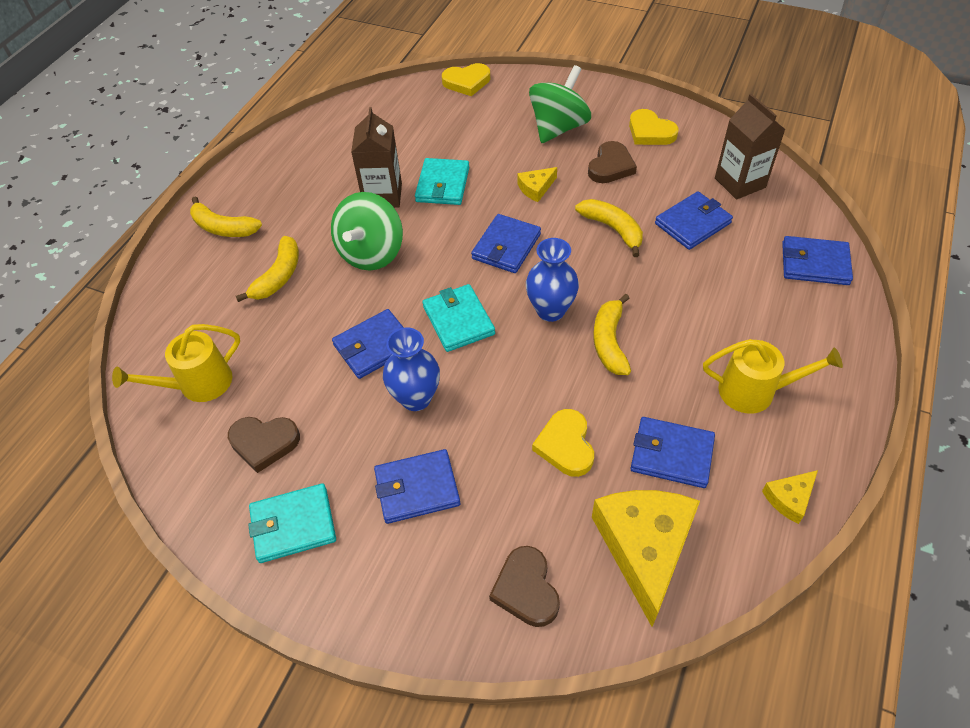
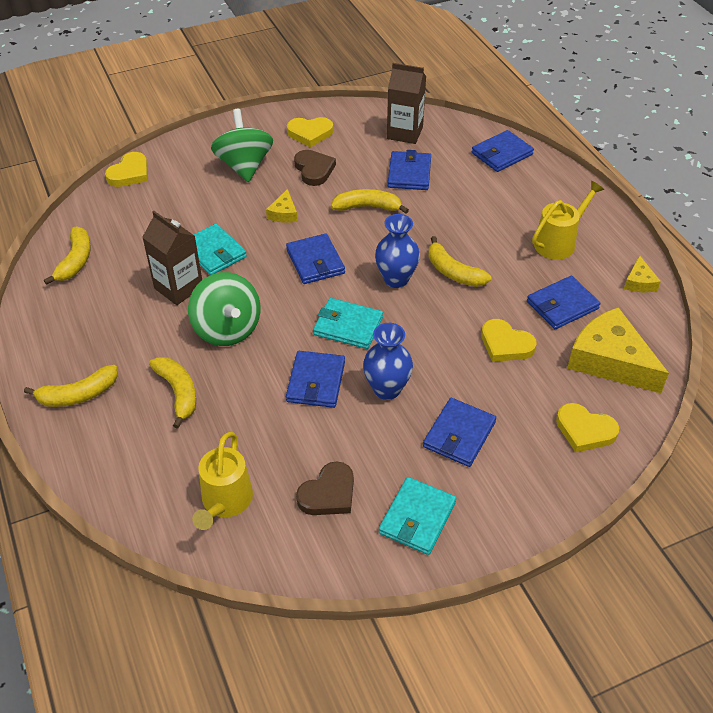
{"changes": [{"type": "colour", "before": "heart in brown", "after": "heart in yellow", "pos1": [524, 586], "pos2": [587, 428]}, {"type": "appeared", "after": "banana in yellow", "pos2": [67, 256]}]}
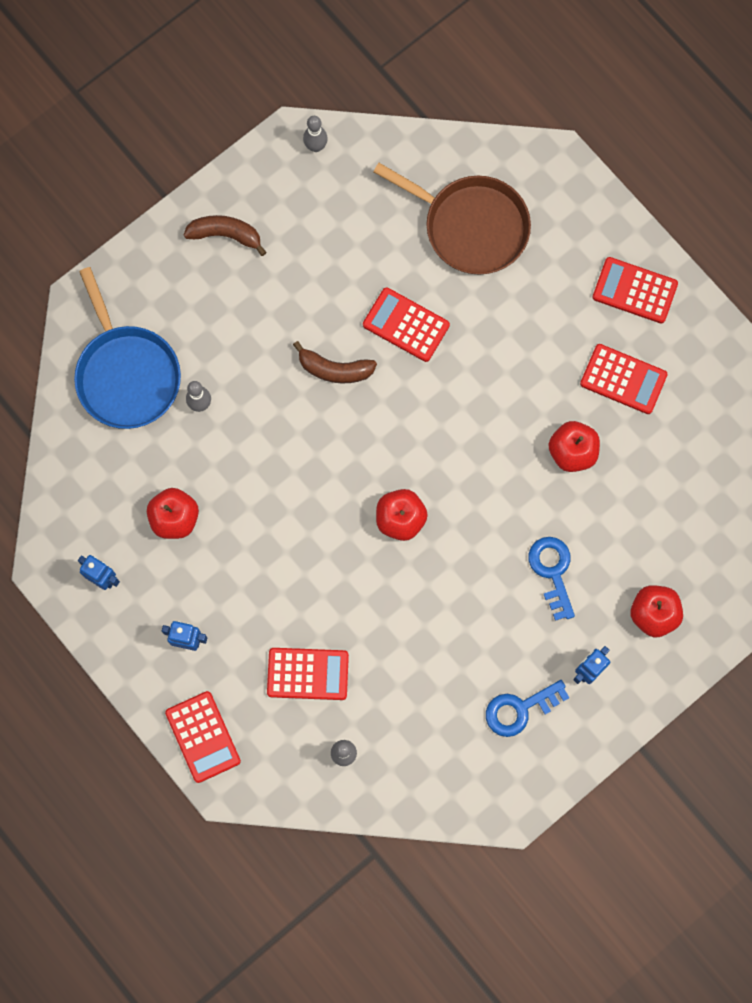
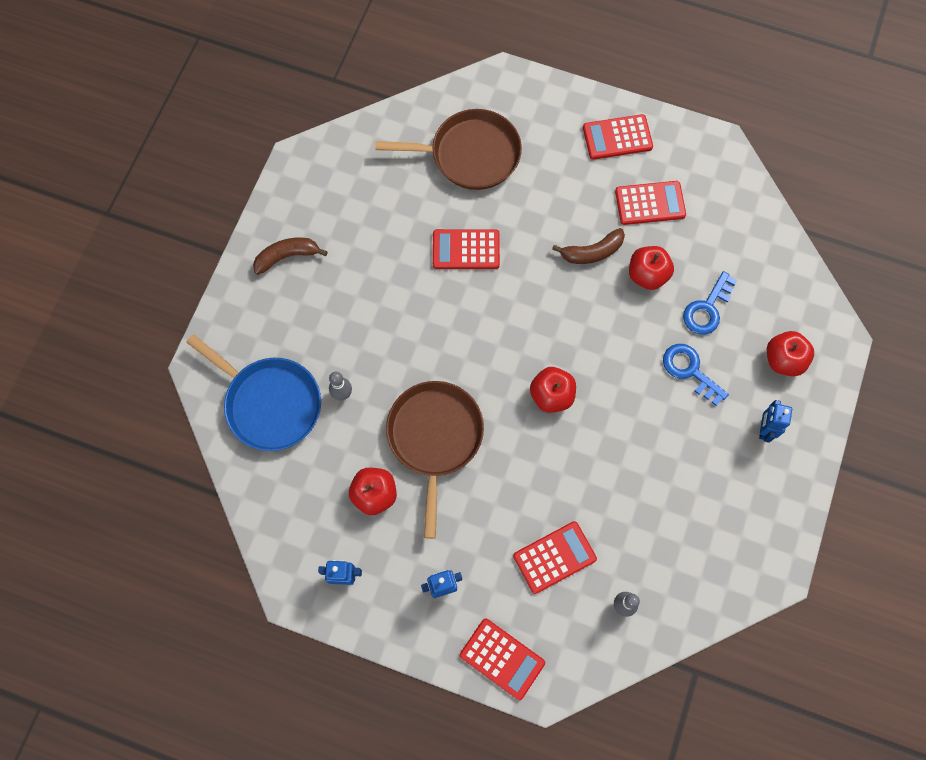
{"changes": [{"type": "missing", "before": "bowling pin in grey", "pos1": [315, 134]}, {"type": "relocated", "before": "banana in brown", "pos1": [335, 362], "pos2": [588, 246]}, {"type": "relocated", "before": "key in blue", "pos1": [527, 708], "pos2": [710, 302]}, {"type": "appeared", "after": "pan in brown", "pos2": [435, 460]}]}
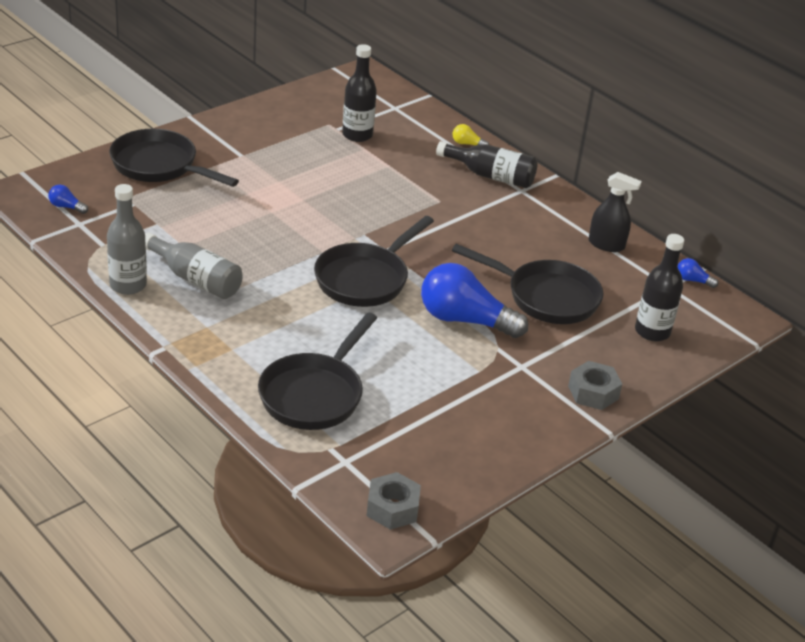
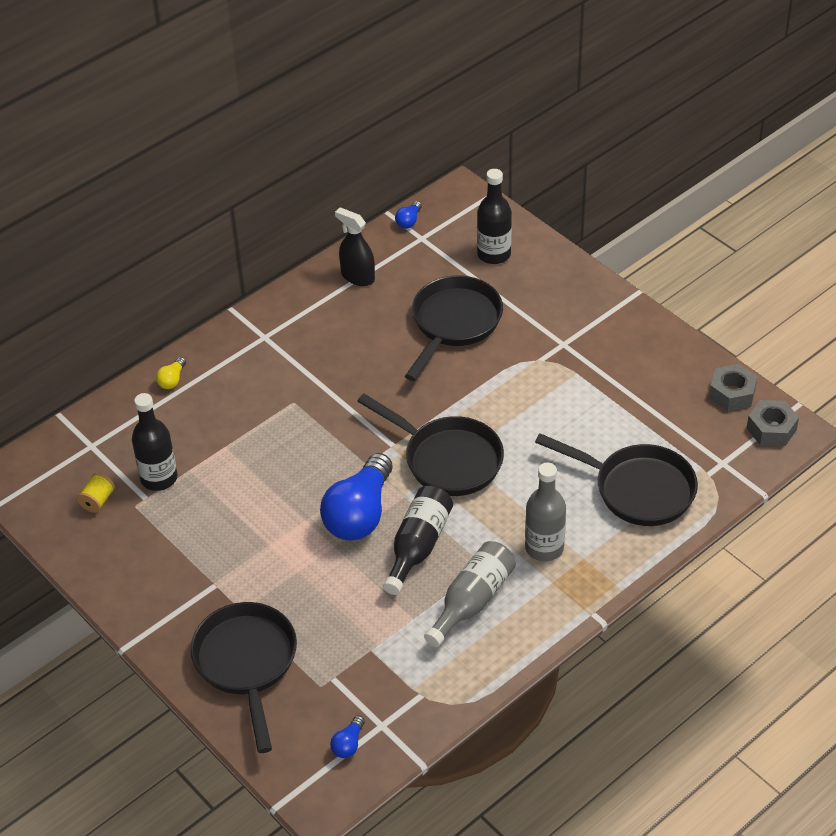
{"changes": [{"type": "spun", "before": "pan in black", "pos1": [174, 158], "pos2": [243, 677], "turn": 135}, {"type": "relocated", "before": "bottle in black", "pos1": [487, 164], "pos2": [418, 540]}, {"type": "spun", "before": "spray bottle in black", "pos1": [615, 212], "pos2": [355, 246], "turn": -75}, {"type": "relocated", "before": "bottle in grey", "pos1": [127, 239], "pos2": [545, 511]}, {"type": "relocated", "before": "light bulb in blue", "pos1": [474, 300], "pos2": [356, 496]}, {"type": "relocated", "before": "nut in grey", "pos1": [595, 385], "pos2": [733, 387]}, {"type": "appeared", "after": "spool in yellow", "pos2": [96, 493]}]}
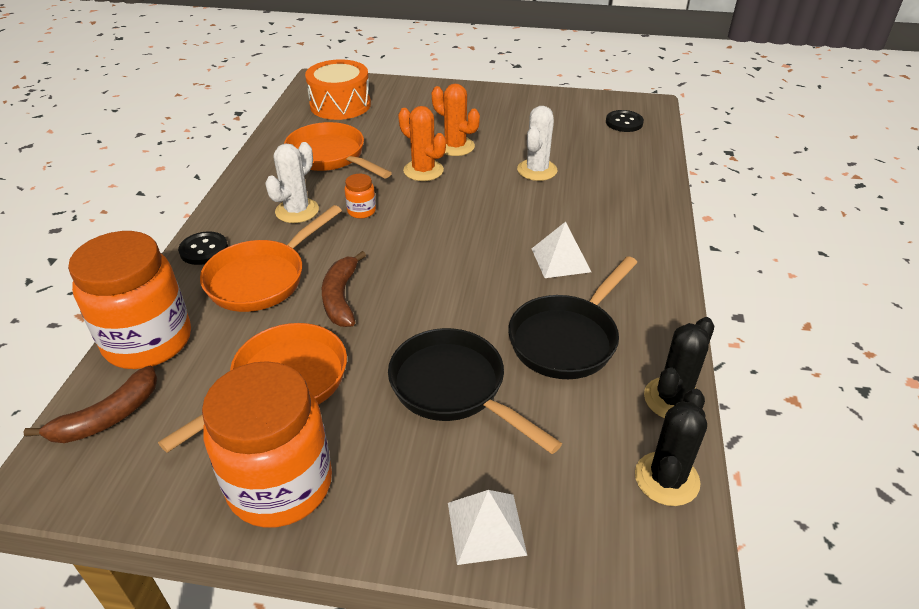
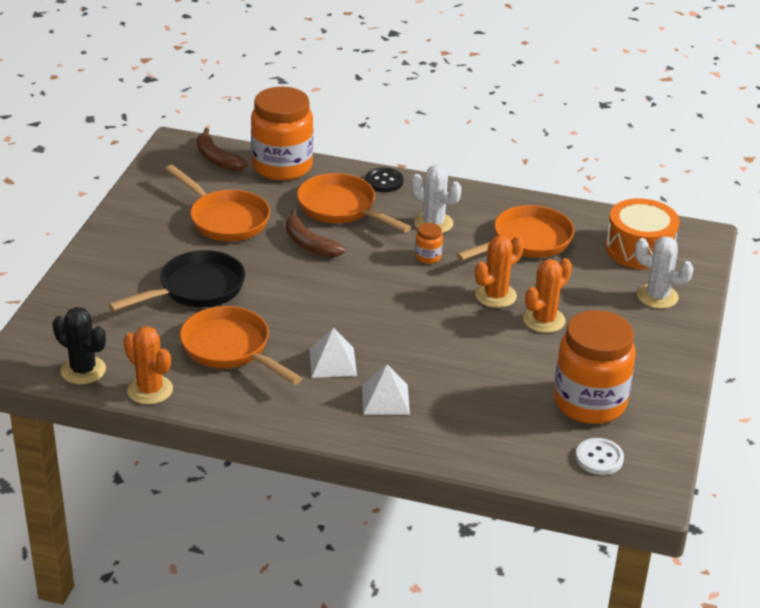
{"changes": [{"type": "relocated", "before": "cactus in white", "pos1": [537, 143], "pos2": [664, 273]}, {"type": "colour", "before": "button in black", "after": "button in white", "pos1": [625, 121], "pos2": [600, 456]}, {"type": "spun", "before": "banana in brown", "pos1": [344, 289], "pos2": [315, 234], "turn": -135}, {"type": "colour", "before": "pan in black", "after": "pan in orange", "pos1": [572, 317], "pos2": [241, 345]}, {"type": "colour", "before": "cactus in black", "after": "cactus in orange", "pos1": [679, 367], "pos2": [148, 365]}, {"type": "relocated", "before": "jar in orange", "pos1": [267, 444], "pos2": [595, 367]}, {"type": "relocated", "before": "pyramid in white", "pos1": [487, 527], "pos2": [386, 389]}]}
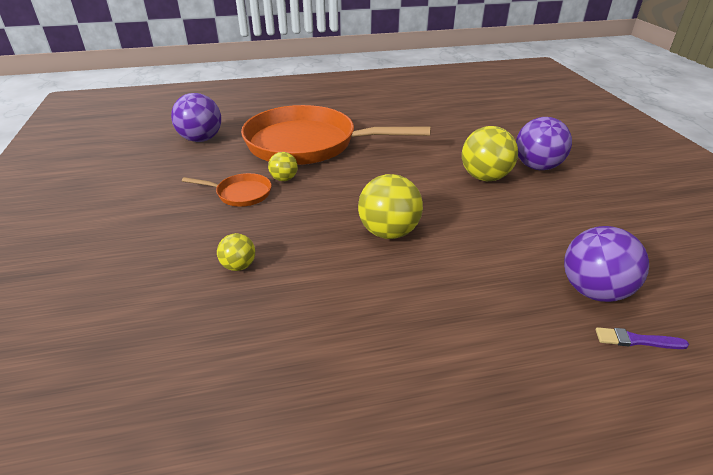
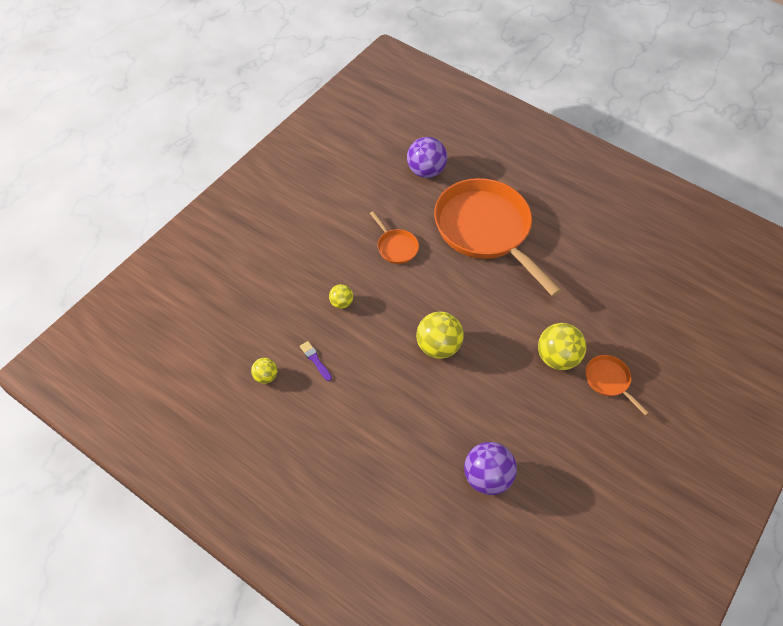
{"changes": [{"type": "exchanged", "before": "ball in purple", "after": "pan in orange", "pos1": [544, 143], "pos2": [617, 385]}, {"type": "relocated", "before": "ball in yellow", "pos1": [283, 166], "pos2": [264, 371]}, {"type": "relocated", "before": "brush in purple", "pos1": [642, 338], "pos2": [316, 361]}]}
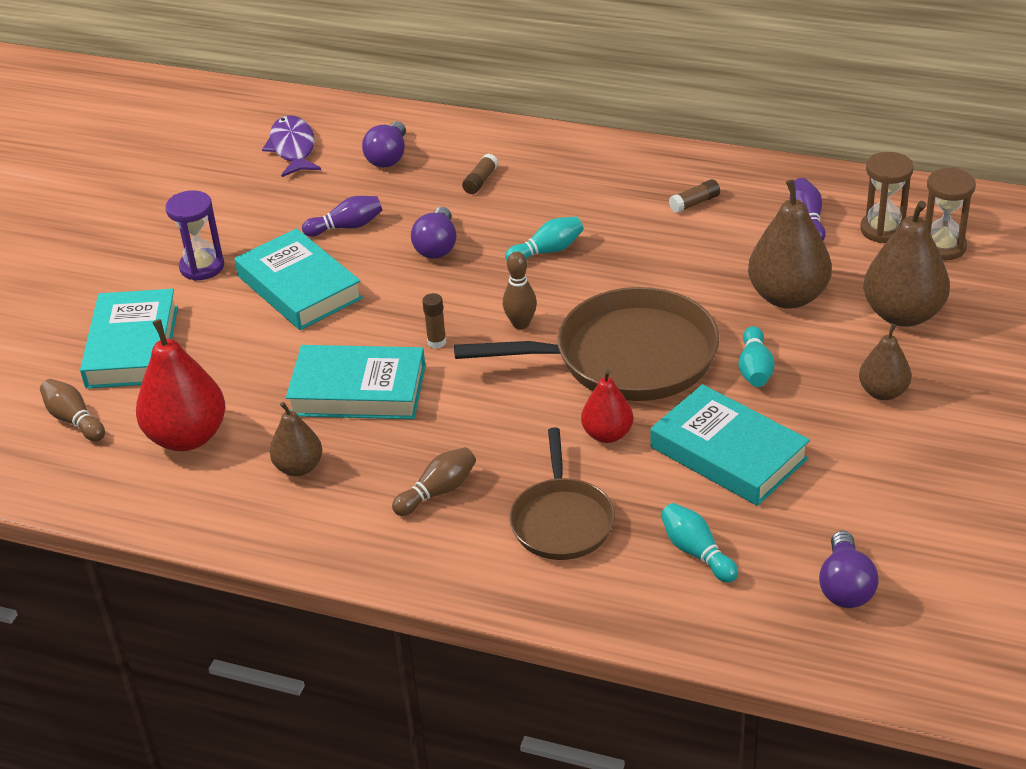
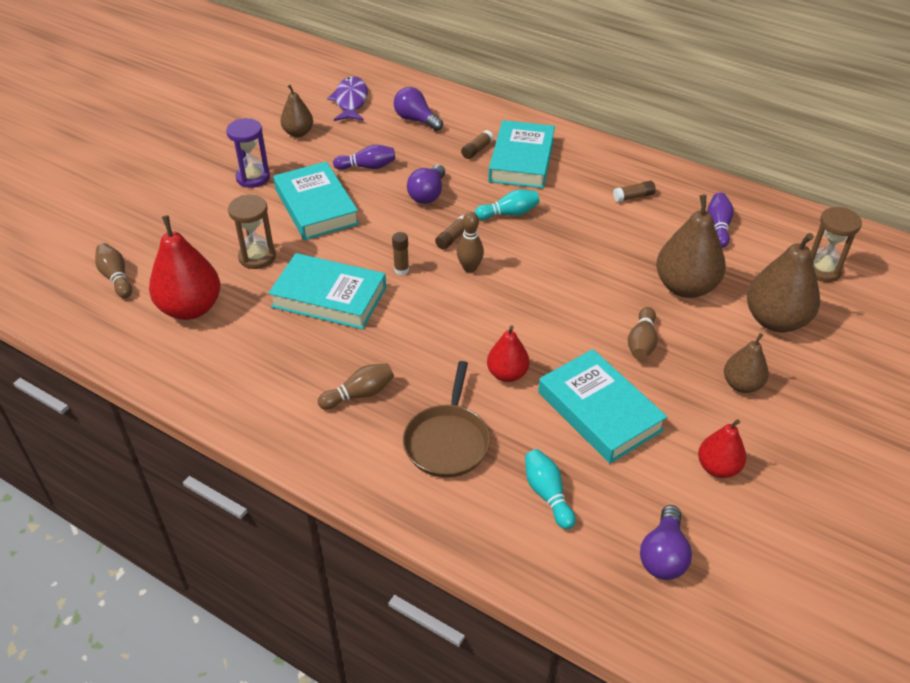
{"changes": [{"type": "spun", "before": "light bulb in purple", "pos1": [384, 144], "pos2": [418, 109], "turn": 105}, {"type": "relocated", "before": "hourglass in brown", "pos1": [887, 197], "pos2": [252, 232]}, {"type": "missing", "before": "pan in brown", "pos1": [586, 344]}, {"type": "relocated", "before": "book in turquoise", "pos1": [129, 339], "pos2": [521, 154]}, {"type": "colour", "before": "bowling pin in turquoise", "after": "bowling pin in brown", "pos1": [757, 356], "pos2": [643, 333]}, {"type": "relocated", "before": "pear in brown", "pos1": [296, 439], "pos2": [296, 111]}, {"type": "appeared", "after": "glue stick in brown", "pos2": [449, 232]}, {"type": "appeared", "after": "pear in red", "pos2": [722, 448]}]}
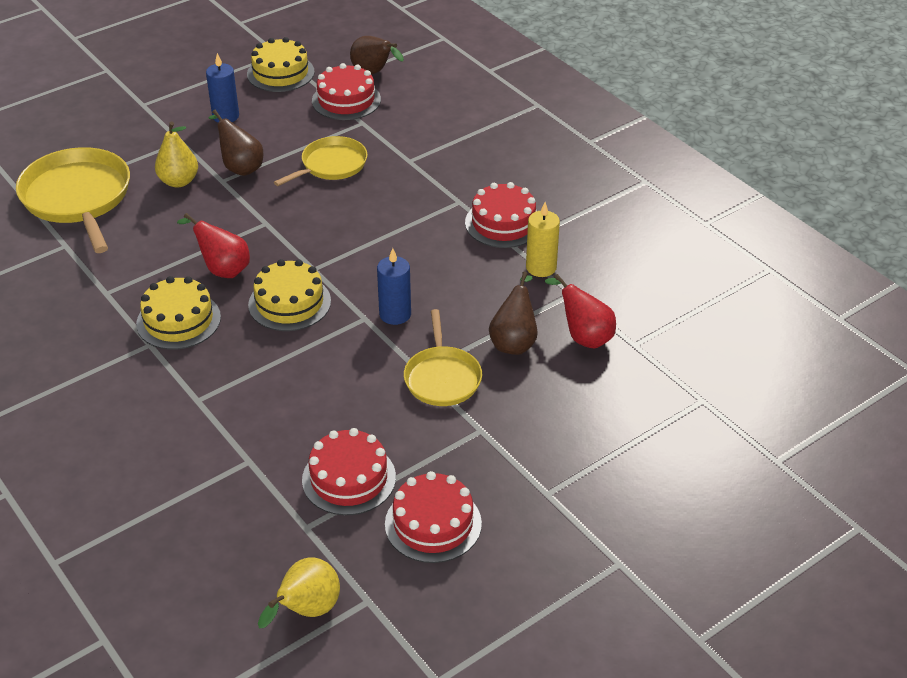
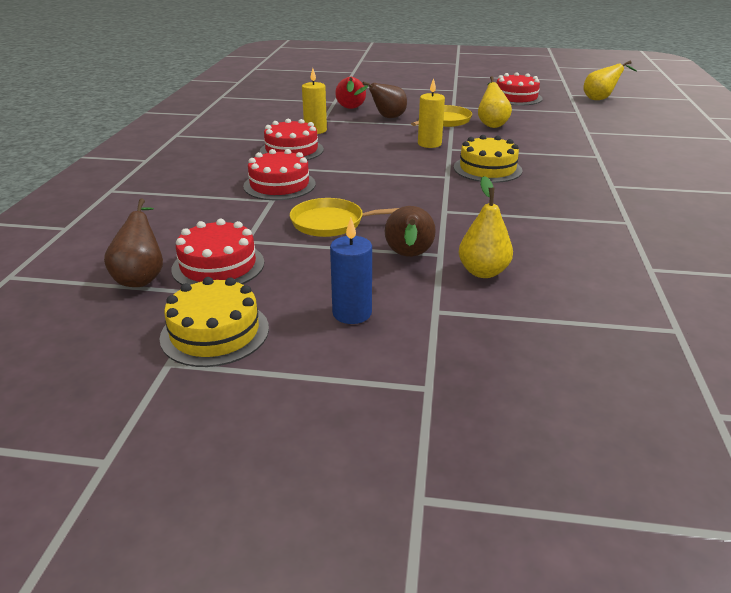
{"changes": [{"type": "missing", "before": "pan in yellow", "pos1": [73, 200]}, {"type": "missing", "before": "pear in red", "pos1": [213, 245]}, {"type": "colour", "before": "candle in blue", "after": "candle in yellow", "pos1": [394, 286], "pos2": [431, 113]}, {"type": "missing", "before": "cake in yellow", "pos1": [178, 313]}, {"type": "relocated", "before": "cake in red", "pos1": [349, 471], "pos2": [279, 174]}, {"type": "appeared", "after": "pear in yellow", "pos2": [495, 102]}]}
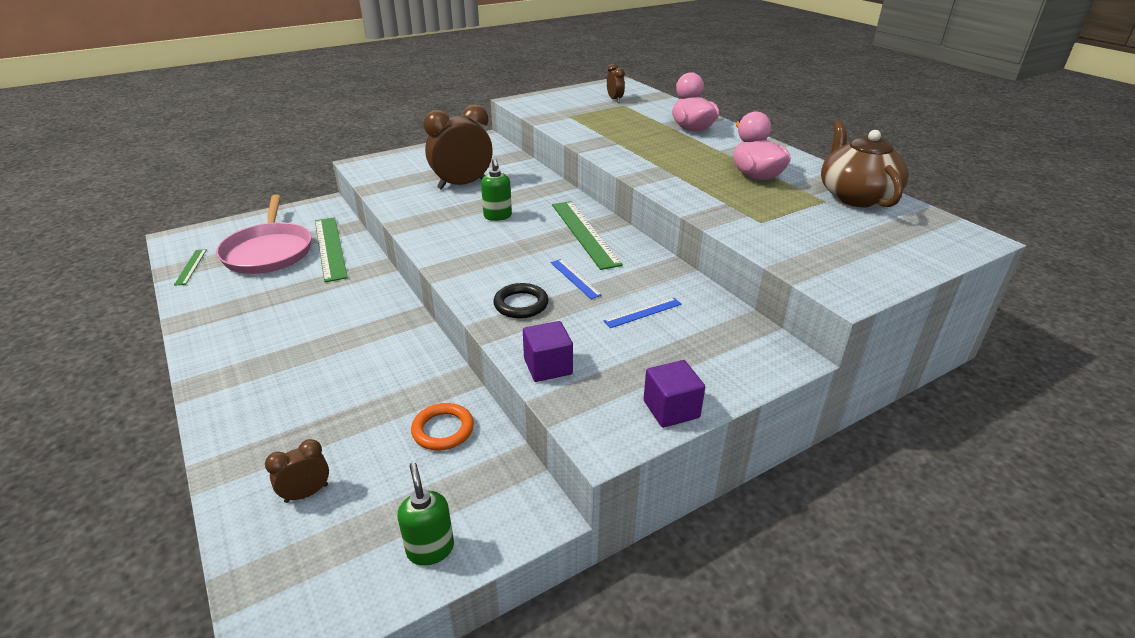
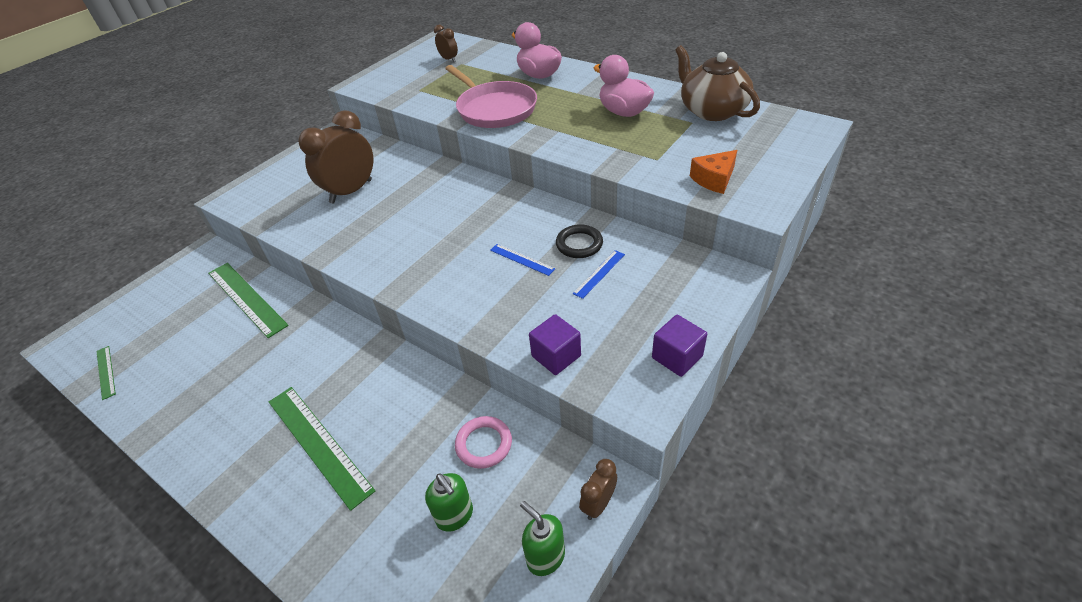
{"changes": [{"type": "relocated", "before": "soap dispenser in green", "pos1": [496, 189], "pos2": [449, 502]}, {"type": "relocated", "before": "pan in pink", "pos1": [263, 234], "pos2": [491, 96]}, {"type": "relocated", "before": "ruler in green", "pos1": [587, 235], "pos2": [322, 449]}, {"type": "relocated", "before": "ring in black", "pos1": [520, 300], "pos2": [579, 241]}, {"type": "colour", "before": "ring in orange", "after": "ring in pink", "pos1": [442, 426], "pos2": [483, 442]}, {"type": "relocated", "before": "clock in brown", "pos1": [297, 471], "pos2": [598, 489]}, {"type": "appeared", "after": "cheese in orange", "pos2": [713, 172]}]}
